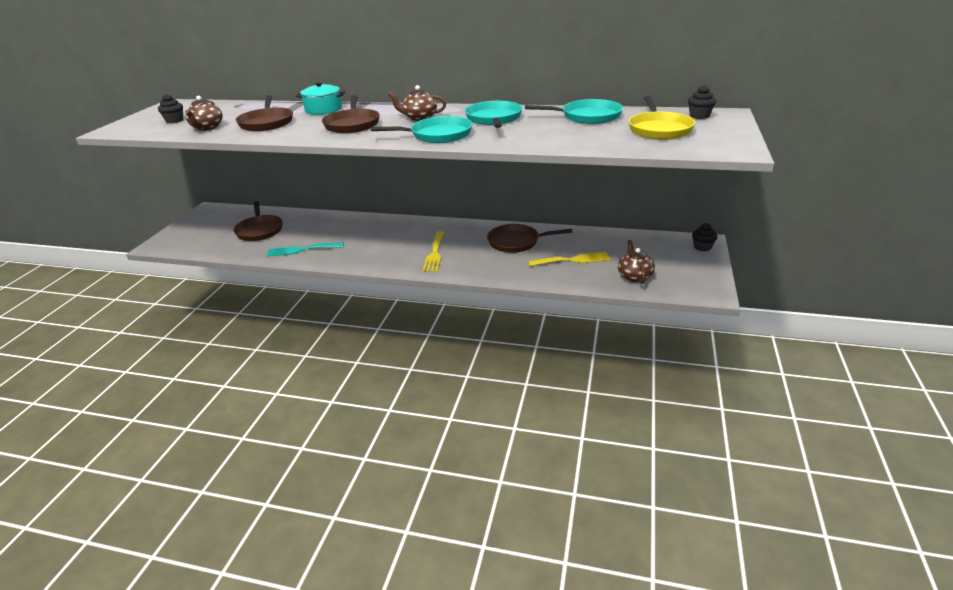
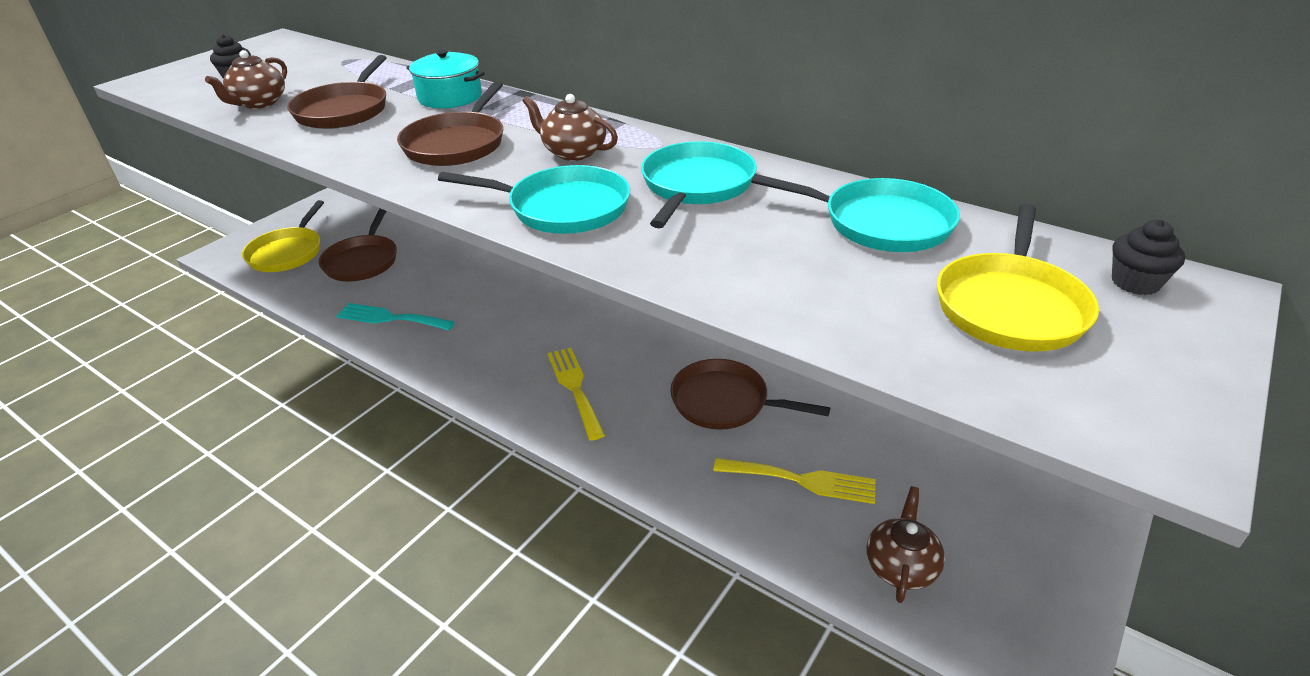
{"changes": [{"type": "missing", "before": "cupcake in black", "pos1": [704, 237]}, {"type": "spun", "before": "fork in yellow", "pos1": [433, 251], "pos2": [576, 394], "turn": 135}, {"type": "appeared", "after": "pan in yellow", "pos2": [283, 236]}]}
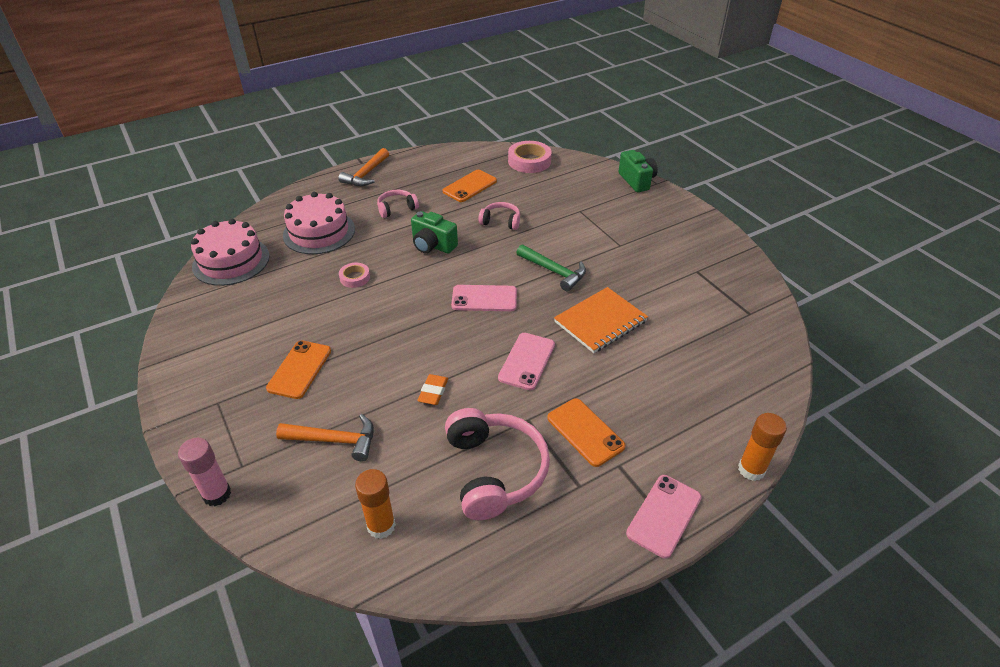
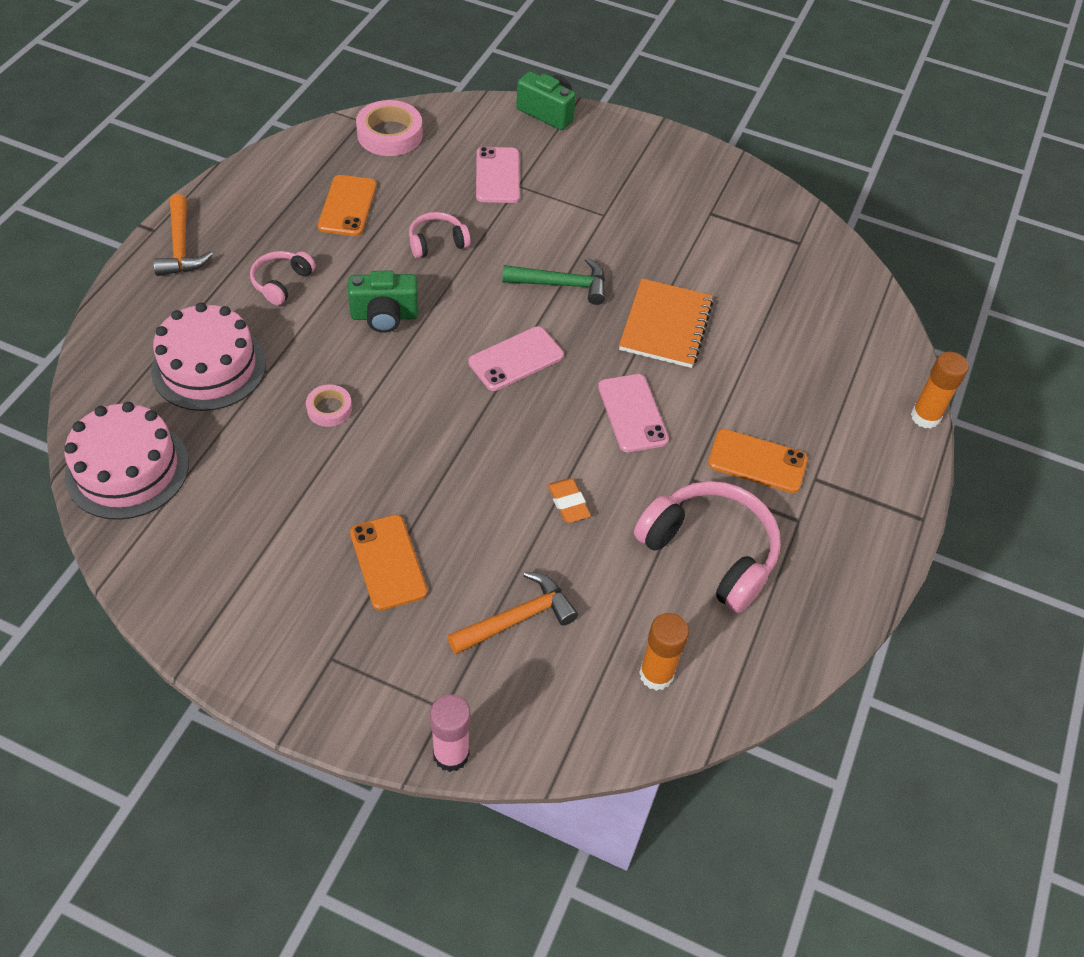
{"changes": [{"type": "relocated", "before": "phone in pink", "pos1": [664, 516], "pos2": [498, 175]}]}
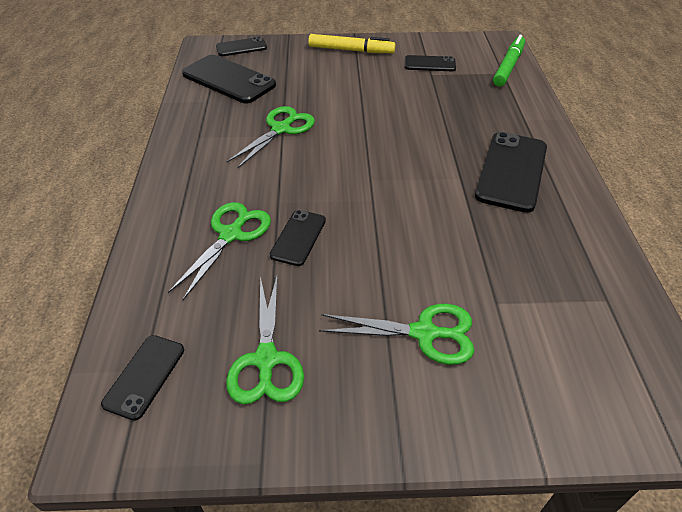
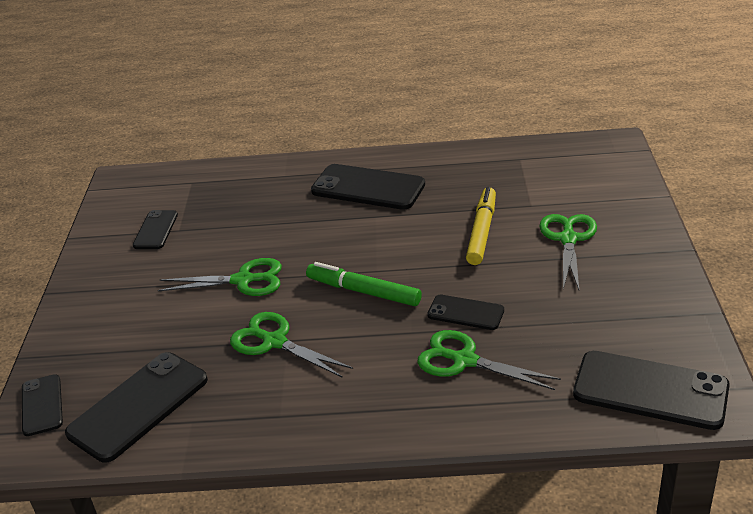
{"changes": [{"type": "relocated", "before": "marker in yellow", "pos1": [351, 43], "pos2": [481, 226]}, {"type": "relocated", "before": "marker in green", "pos1": [509, 61], "pos2": [364, 284]}, {"type": "relocated", "before": "scissors in green", "pos1": [265, 340], "pos2": [220, 277]}, {"type": "size", "before": "phone in black", "pos1": [142, 378], "pos2": [651, 390], "scale": 1.79}]}
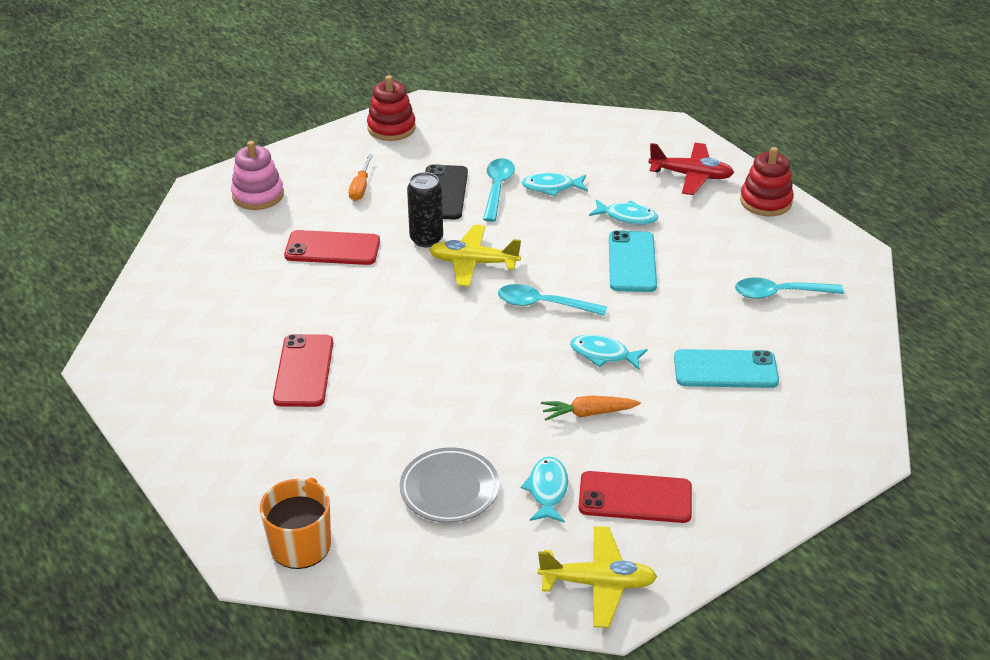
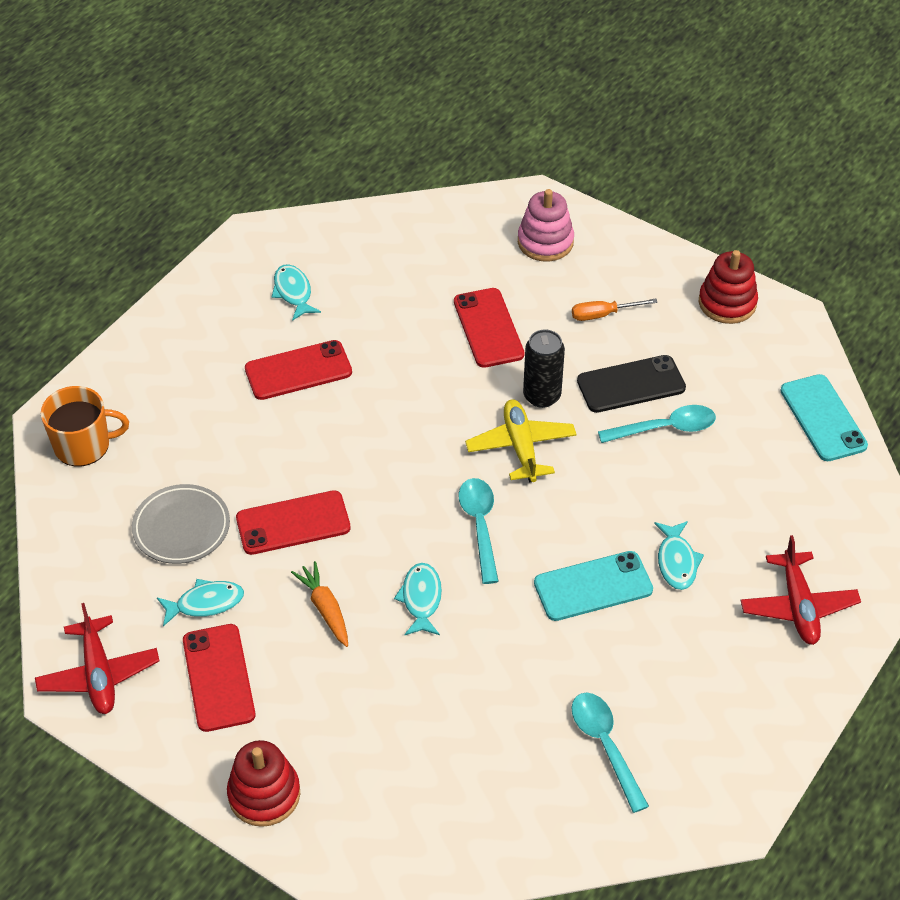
{"changes": [{"type": "relocated", "before": "stacking toy in red", "pos1": [767, 181], "pos2": [263, 783]}, {"type": "relocated", "before": "fish in turquoise", "pos1": [555, 185], "pos2": [296, 292]}, {"type": "relocated", "before": "phone in turquoise", "pos1": [726, 368], "pos2": [824, 417]}, {"type": "colour", "before": "plane in yellow", "after": "plane in red", "pos1": [597, 577], "pos2": [97, 658]}, {"type": "appeared", "after": "phone in red", "pos2": [293, 522]}]}
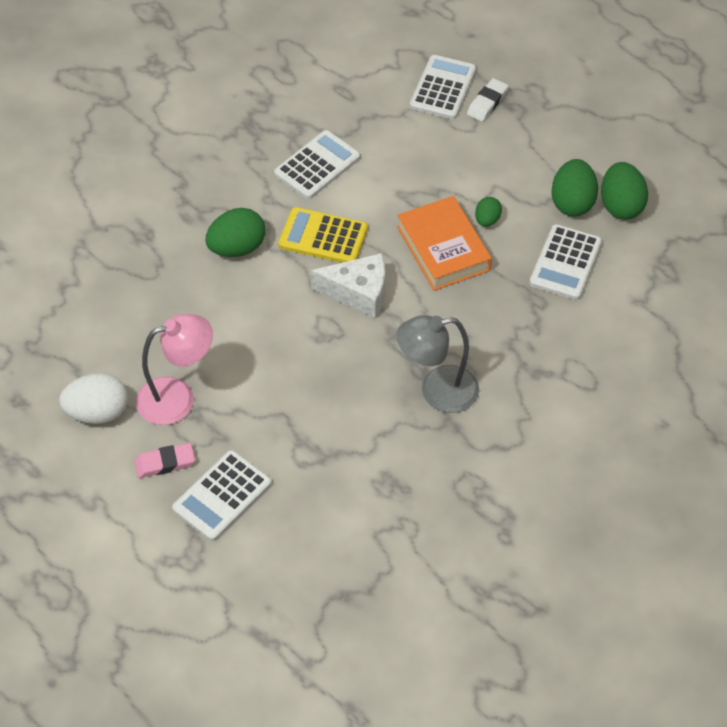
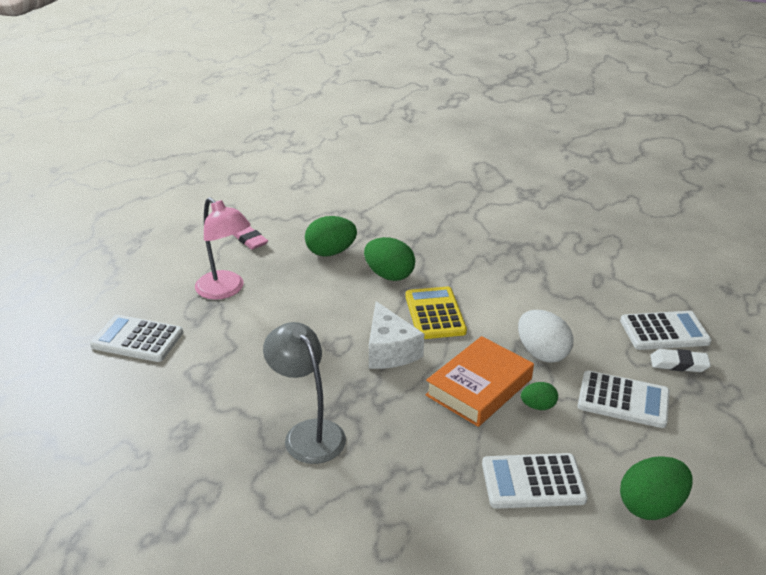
{"changes": [{"type": "relocated", "before": "calculator in white", "pos1": [317, 164], "pos2": [624, 399]}, {"type": "relocated", "before": "egg in green", "pos1": [574, 188], "pos2": [331, 236]}, {"type": "relocated", "before": "egg in white", "pos1": [93, 398], "pos2": [545, 336]}, {"type": "relocated", "before": "eraser in pink", "pos1": [164, 460], "pos2": [250, 238]}]}
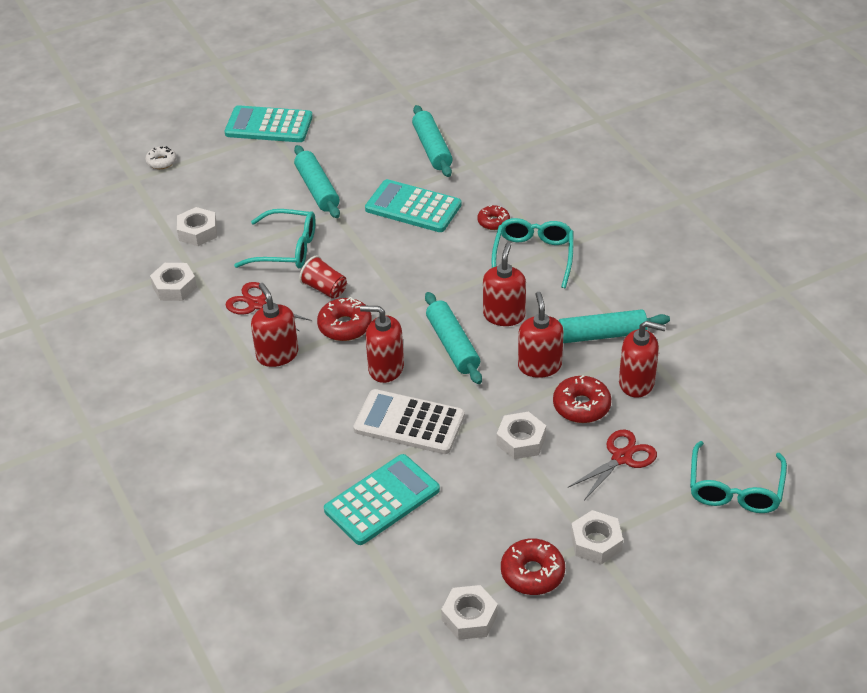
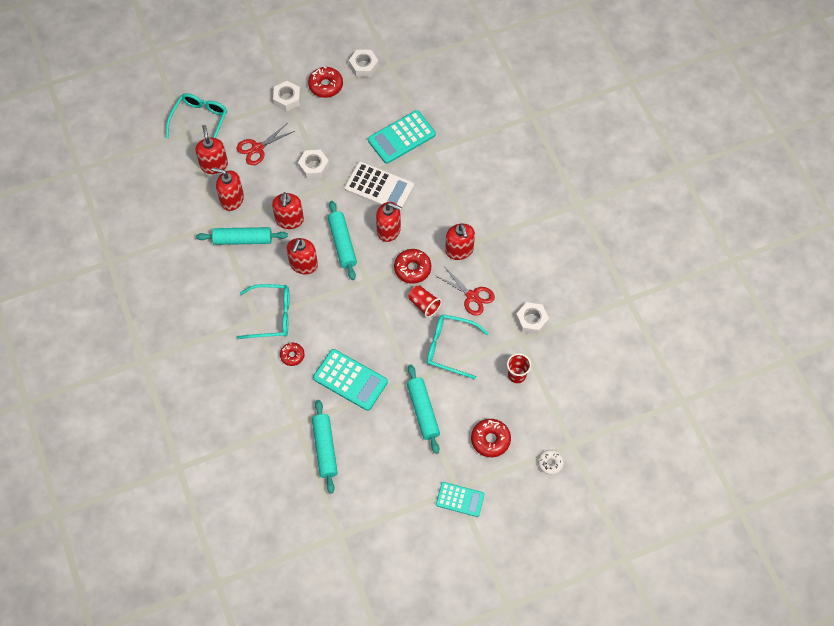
{"changes": [{"type": "size", "before": "calculator in turquoise", "pos1": [268, 123], "pos2": [460, 499], "scale": 0.64}, {"type": "exchanged", "before": "nut in white", "after": "cup in red", "pos1": [197, 226], "pos2": [519, 368]}, {"type": "spun", "before": "glasses in turquoise", "pos1": [533, 253], "pos2": [263, 311], "turn": -105}, {"type": "relocated", "before": "donut in red", "pos1": [582, 399], "pos2": [491, 438]}, {"type": "appeared", "after": "soap dispenser in red", "pos2": [212, 149]}]}
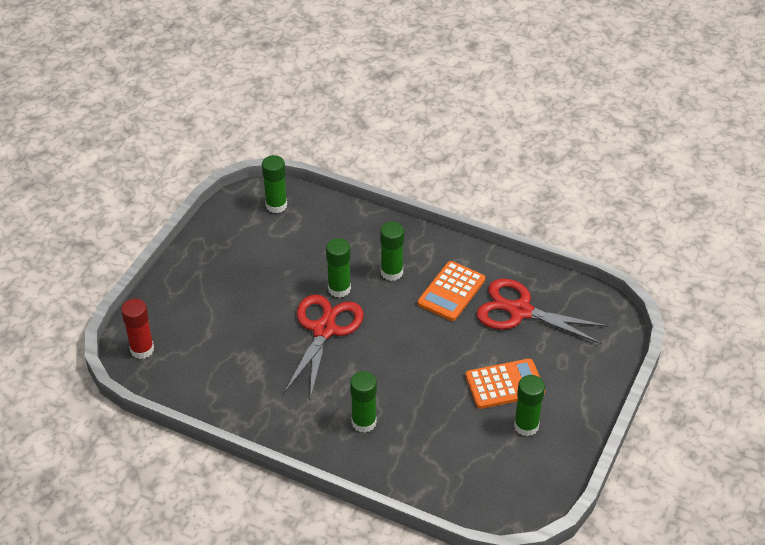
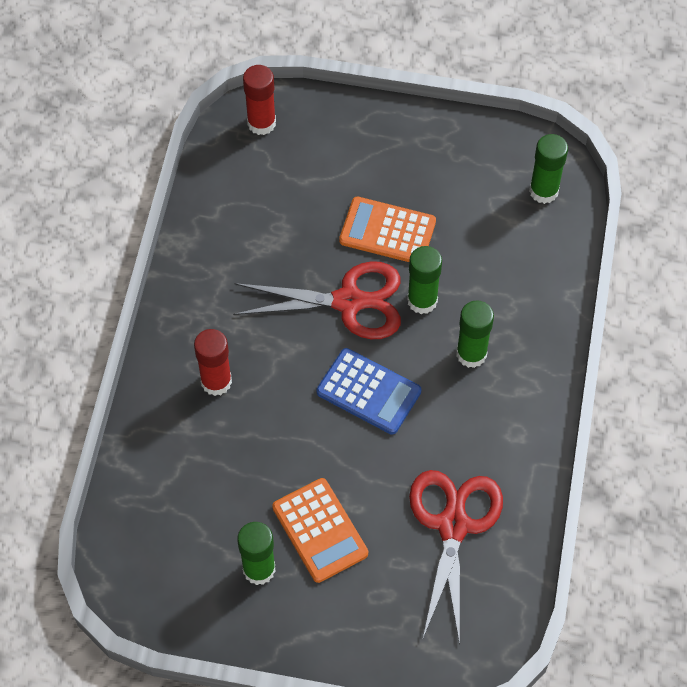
{"changes": [{"type": "relocated", "before": "calculator in orange", "pos1": [451, 291], "pos2": [387, 229]}, {"type": "colour", "before": "glue stick in green", "after": "glue stick in red", "pos1": [363, 402], "pos2": [213, 362]}, {"type": "appeared", "after": "calculator in blue", "pos2": [369, 391]}]}
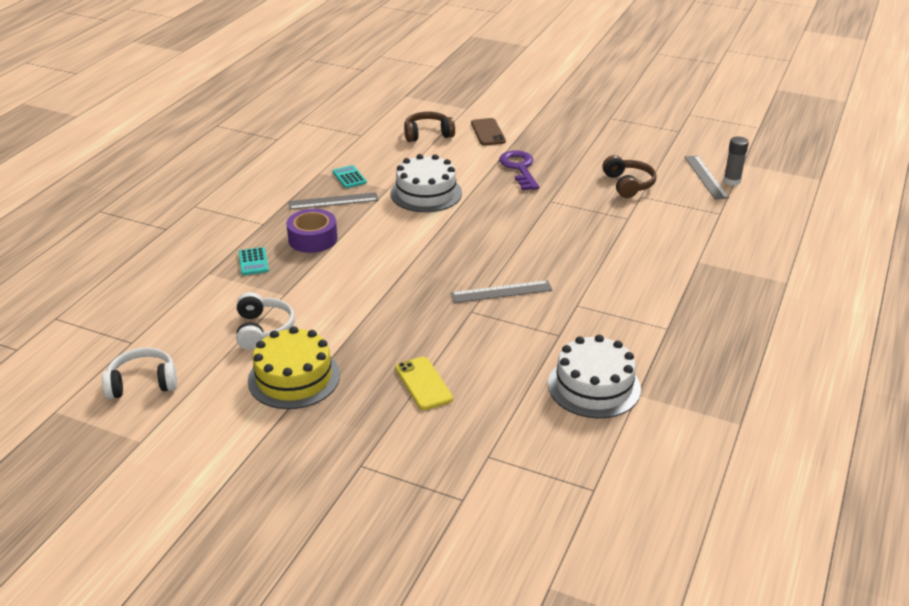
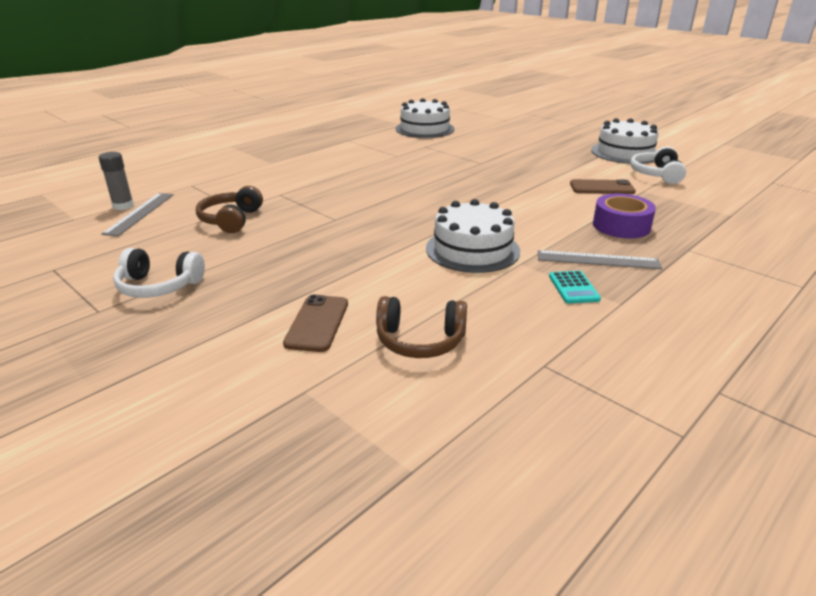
{"changes": [{"type": "missing", "before": "key in purple", "pos1": [519, 170]}, {"type": "missing", "before": "calculator in turquoise", "pos1": [254, 261]}, {"type": "missing", "before": "ruler in grey", "pos1": [502, 291]}, {"type": "colour", "before": "cake in yellow", "after": "cake in white", "pos1": [294, 367], "pos2": [625, 141]}, {"type": "relocated", "before": "headphones in white", "pos1": [139, 373], "pos2": [159, 273]}, {"type": "missing", "before": "phone in yellow", "pos1": [424, 383]}, {"type": "appeared", "after": "phone in brown", "pos2": [603, 186]}]}
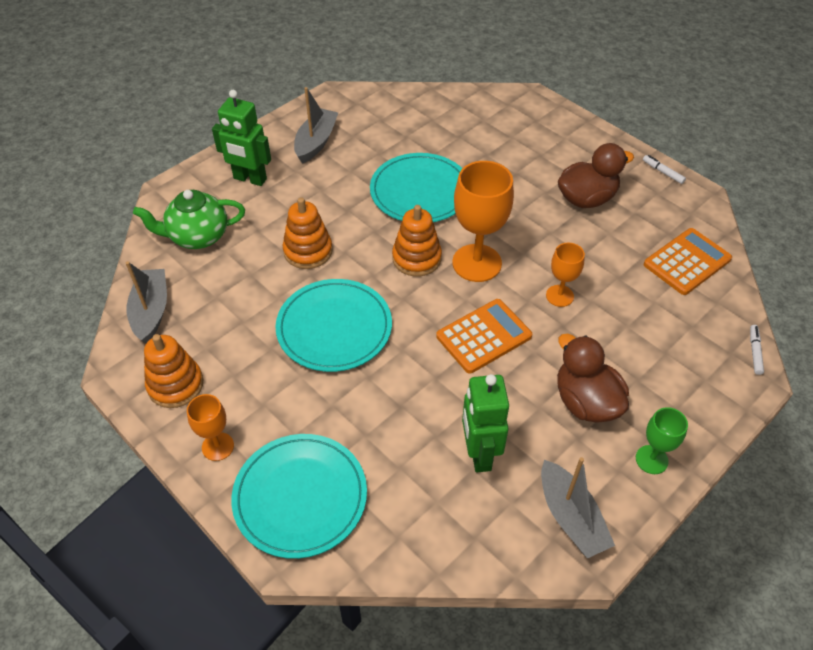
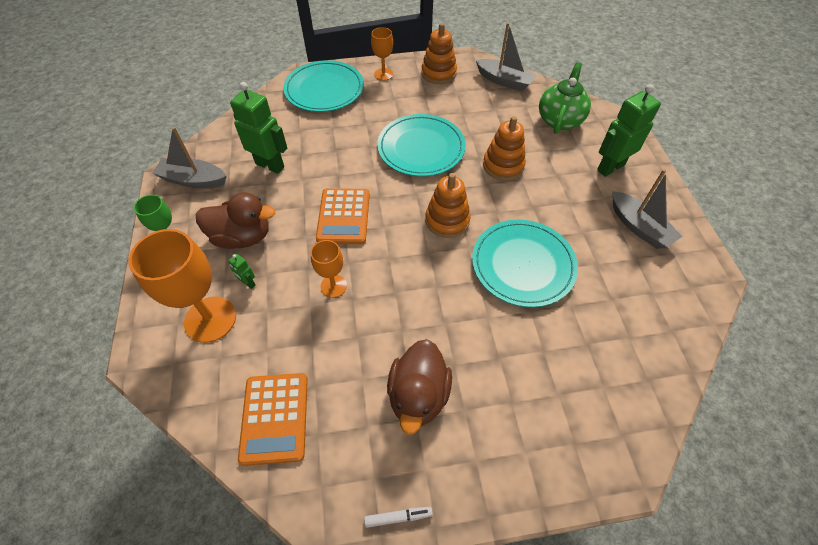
{"changes": [{"type": "relocated", "before": "goblet in orange", "pos1": [483, 221], "pos2": [182, 286]}, {"type": "missing", "before": "marker in white", "pos1": [757, 350]}, {"type": "appeared", "after": "robot in green", "pos2": [242, 271]}]}
